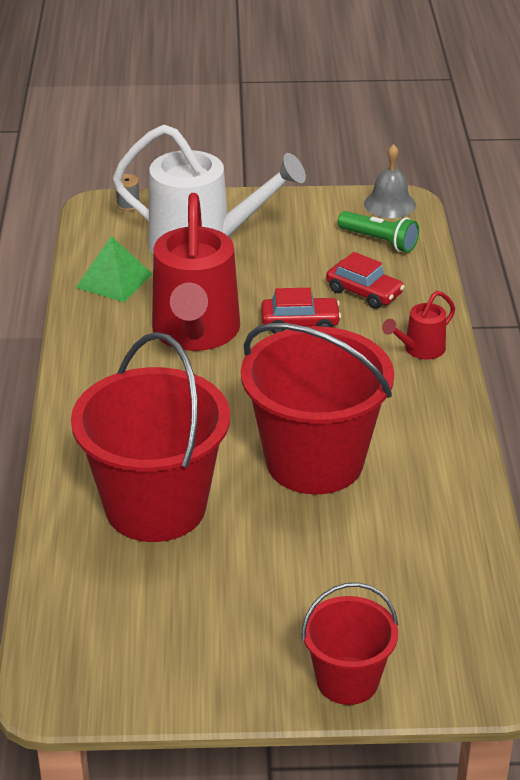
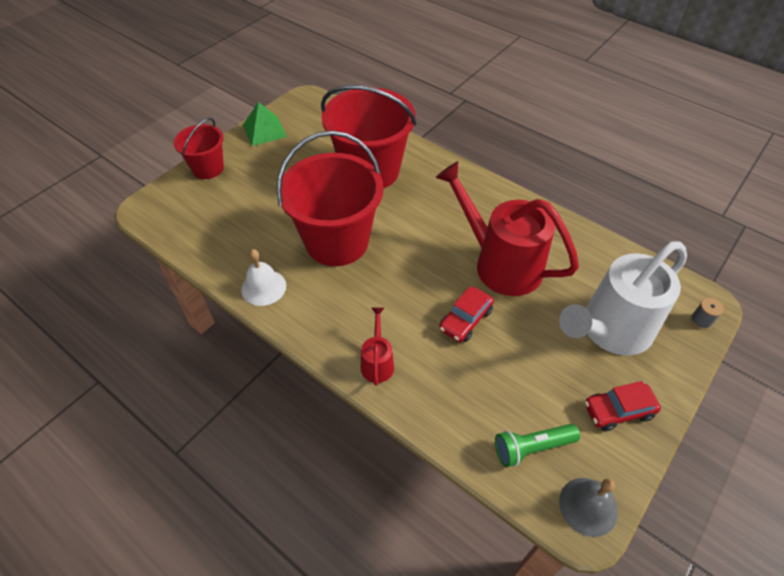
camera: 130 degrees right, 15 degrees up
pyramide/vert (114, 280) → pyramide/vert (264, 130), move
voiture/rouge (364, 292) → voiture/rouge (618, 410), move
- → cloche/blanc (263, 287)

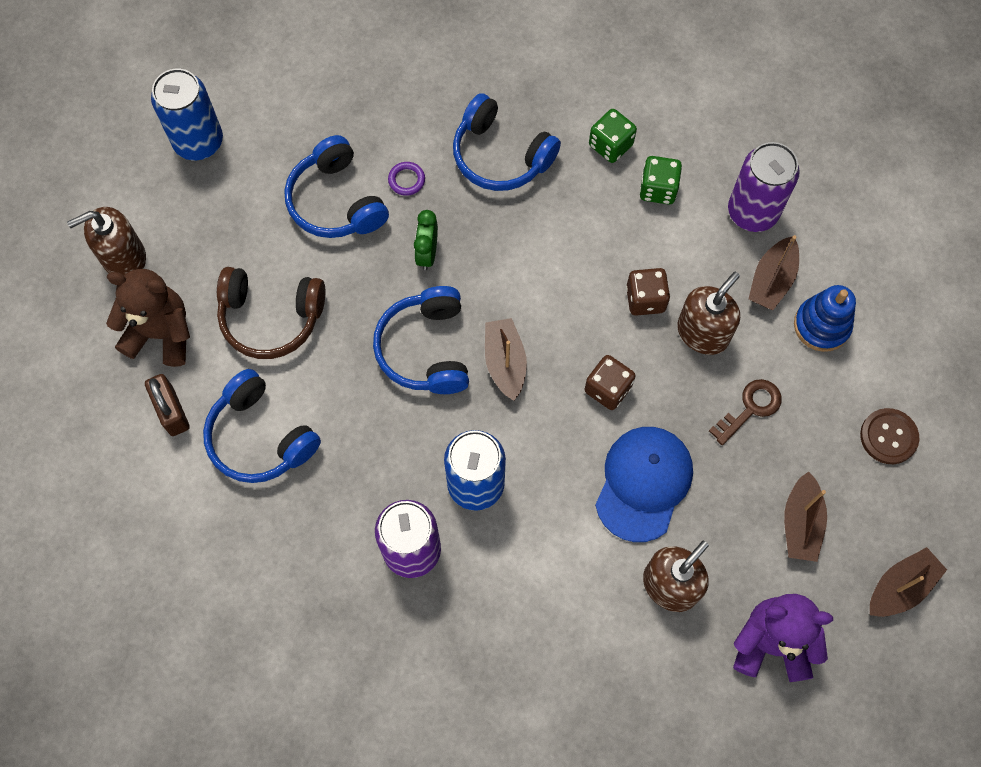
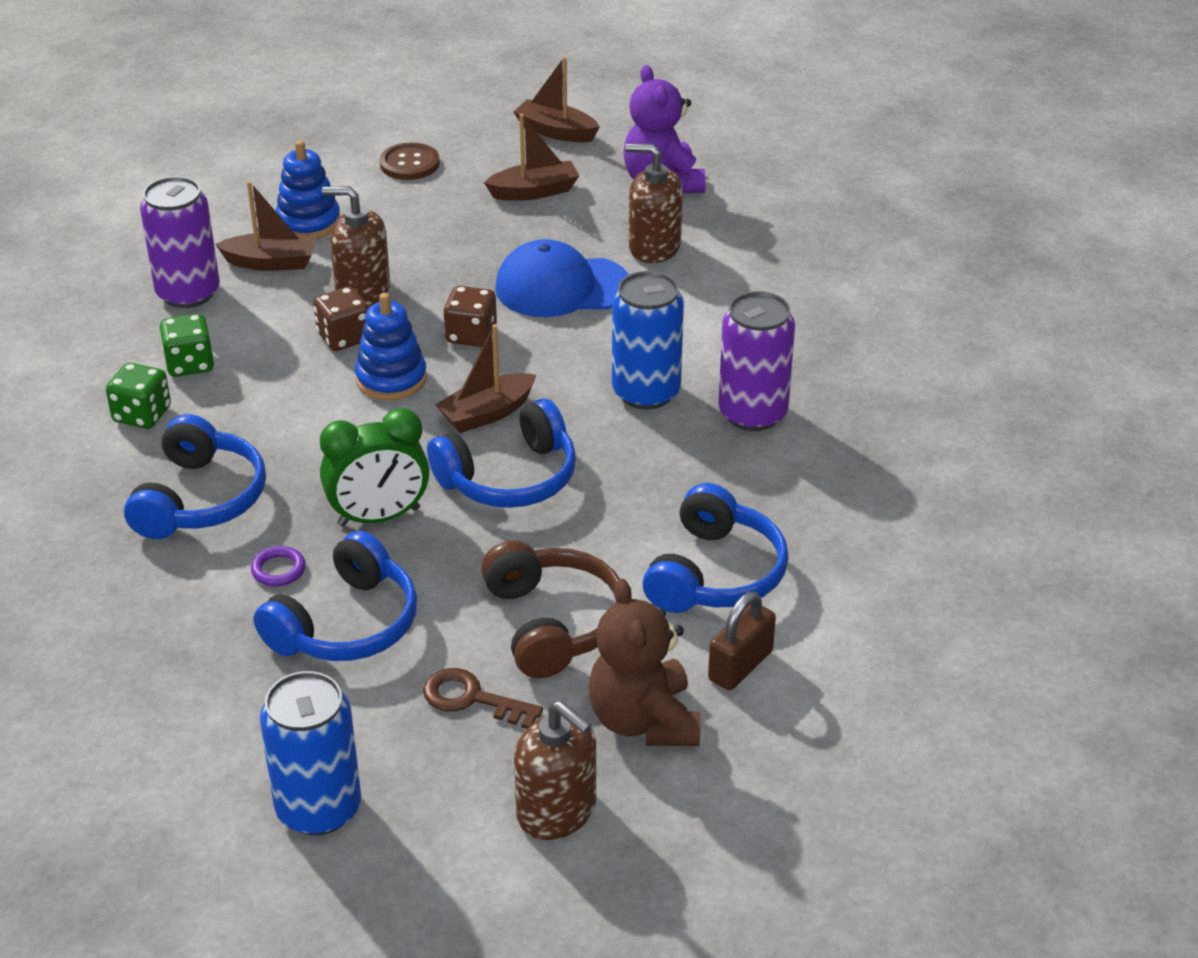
camera: 115 degrees left, 30 degrees down
réveil/vert (427, 253) → réveil/vert (379, 517), x1.58
clé/marron (750, 408) → clé/marron (472, 699), move
- → jouet à empiler/bleu (391, 379)

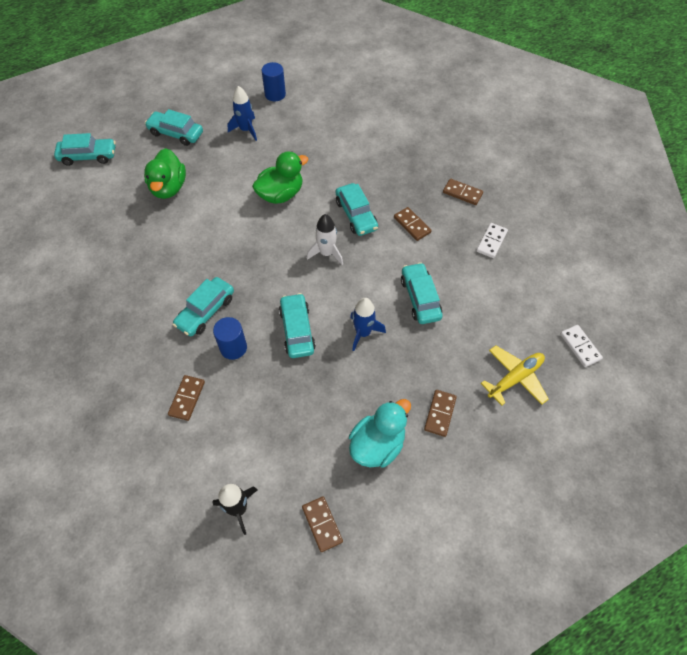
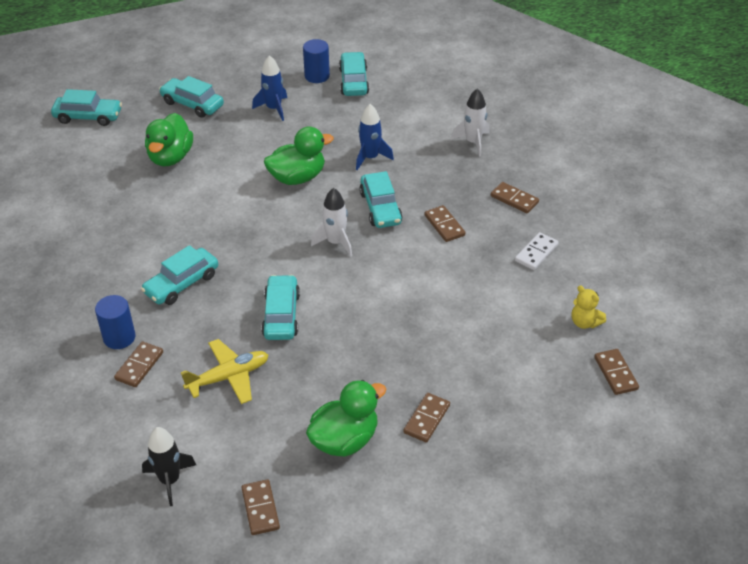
camera: 10 degrees right, 15 degrees down
voiture/turquoise (420, 298) → voiture/turquoise (354, 81), move
fusée/bleu (363, 333) → fusée/bleu (370, 158), move
cylindre/bleu (233, 347) → cylindre/bleu (119, 337), move
domino/blanc (580, 347) → domino/marron (615, 373)
avion/jaune (515, 378) → avion/jaune (228, 377), move
canard/turquoise (377, 445) → canard/vert (344, 440)
- → fusée/blanc (473, 142)
- → ours en peluche/jaune (585, 322)

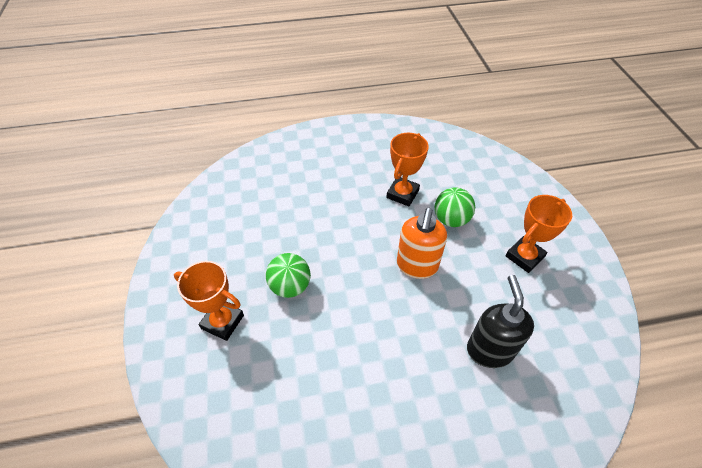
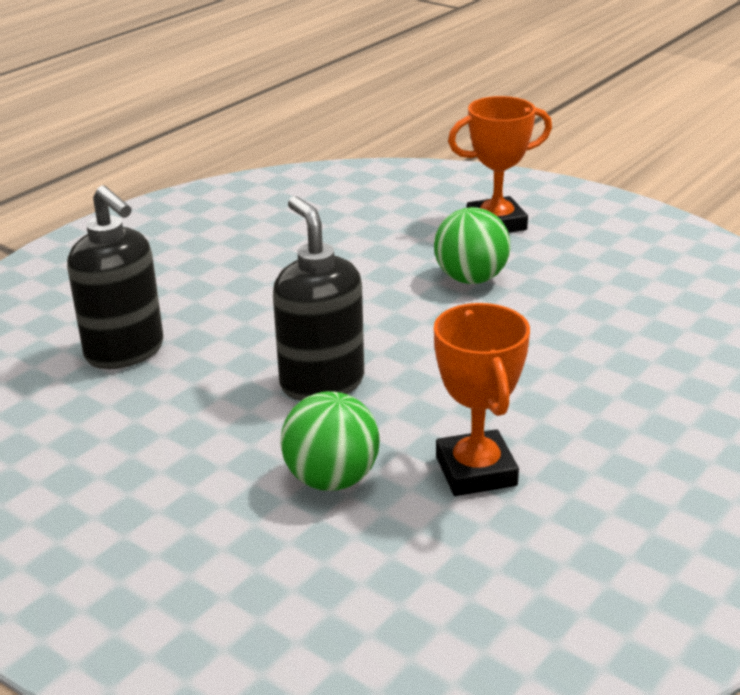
camera: 140 degrees right, 20 degrees down
trophée/orange (524, 256) → -
distributeur de savon/orange (417, 266) → distributeur de savon/noir (321, 383)

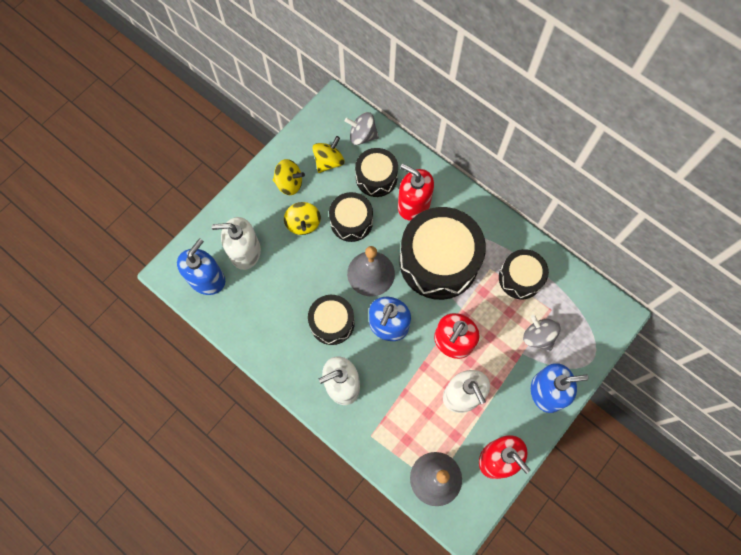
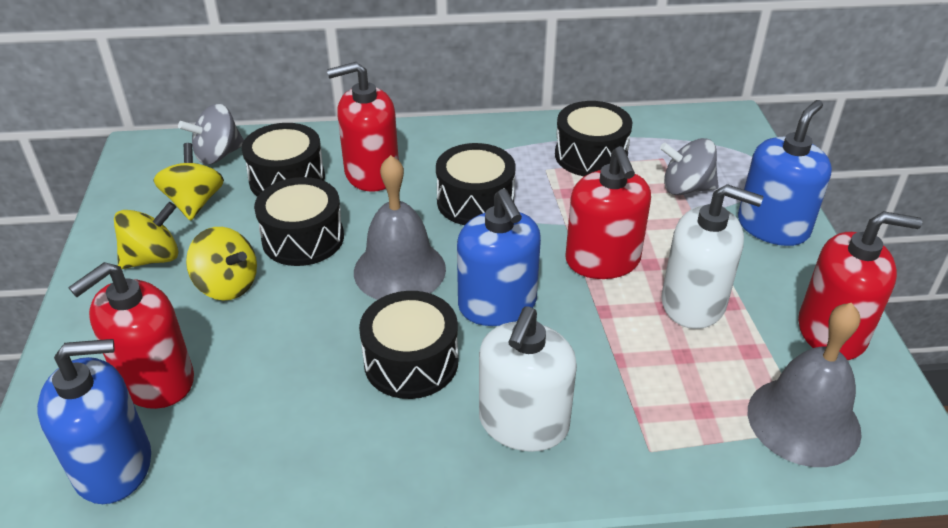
camera: 45 degrees left, 30 degrees down
tambour/noir (439, 261) → tambour/noir (475, 201), x0.55
distributeur de savon/blanc (245, 252) → distributeur de savon/rouge (156, 380)
distributeur de savon/bleu (207, 279) → distributeur de savon/bleu (114, 466), 90 degrees clockwise

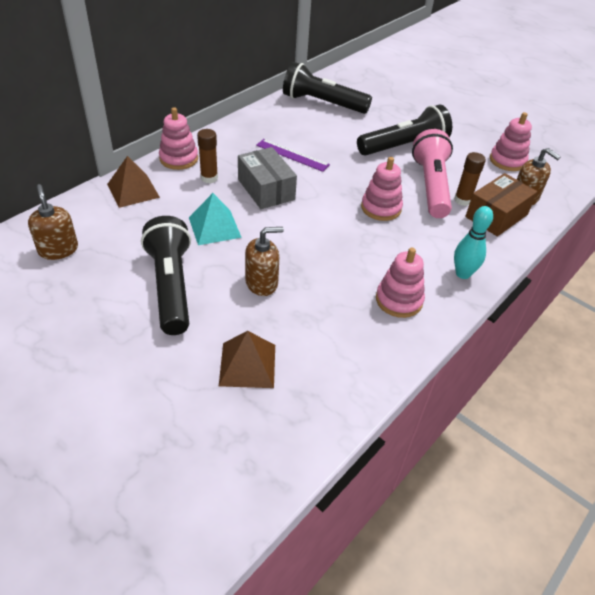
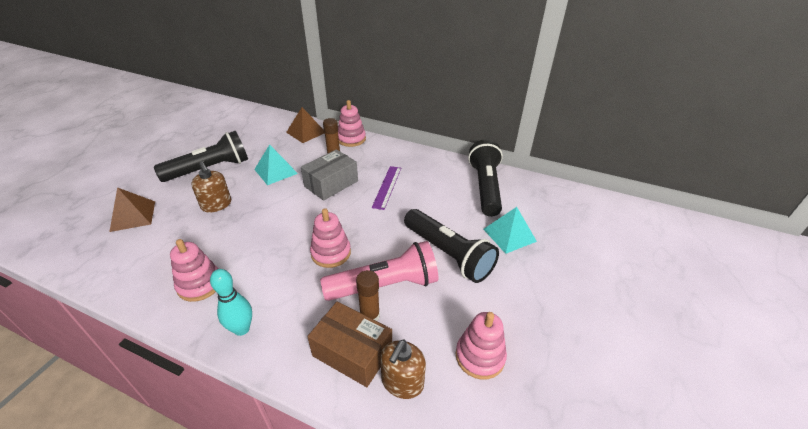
camera: 75 degrees right, 5 degrees down
distributeur de savon/marron (58, 249) → -
- → pyramide/turquoise (509, 235)

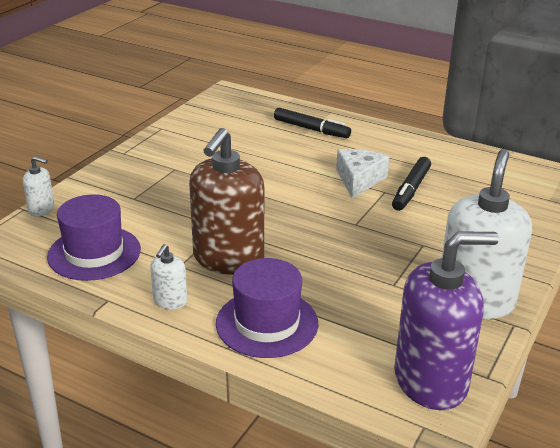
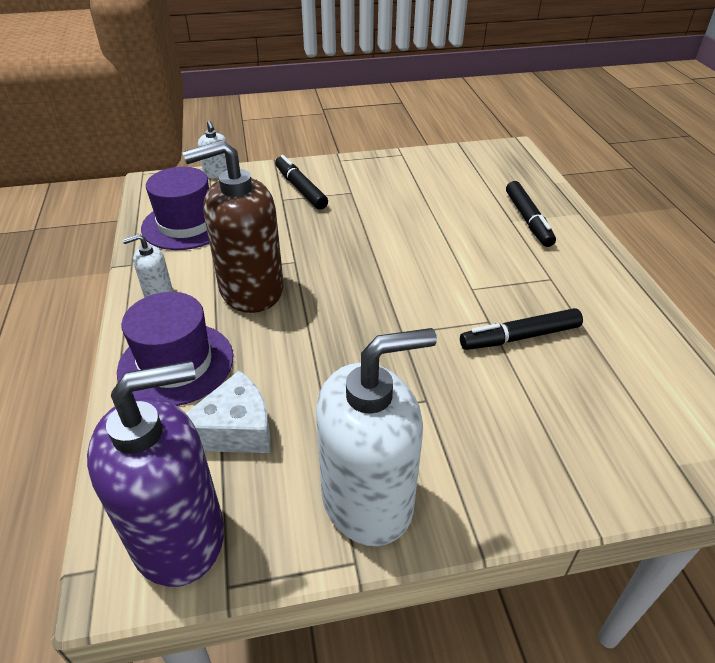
camera: 50 degrees right, 10 degrees up
fromage/blanc (359, 180) → fromage/blanc (234, 429), move
distributeur de savon/violet (431, 381) → distributeur de savon/violet (179, 535), 60 degrees counterclockwise
- → feutre/noir (300, 189)

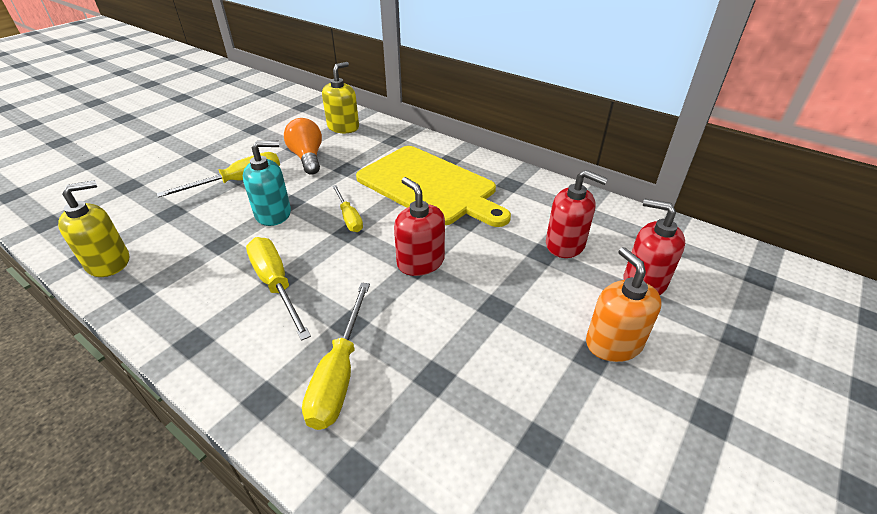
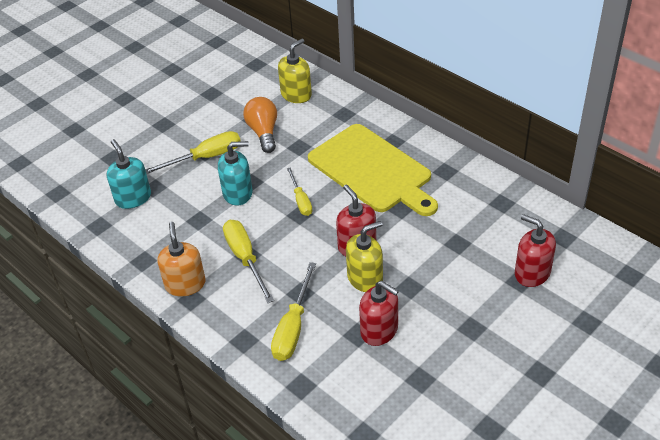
camera: 10 degrees right, 5 degrees up
distributeur de savon/rouge (565, 244) → distributeur de savon/rouge (379, 330), move
distributeur de savon/jaune (109, 262) → distributeur de savon/jaune (365, 278), move
distributeur de savon/orange (613, 343) → distributeur de savon/orange (185, 284), move
- → distributeur de savon/turquoise (133, 198)

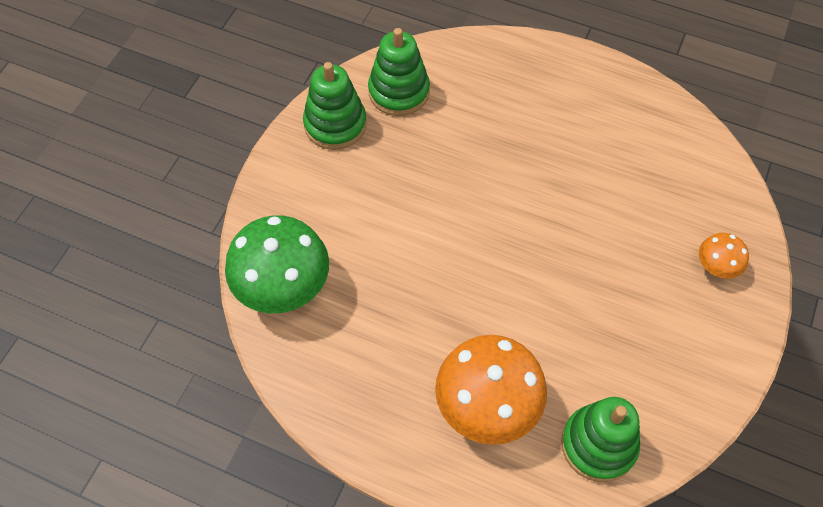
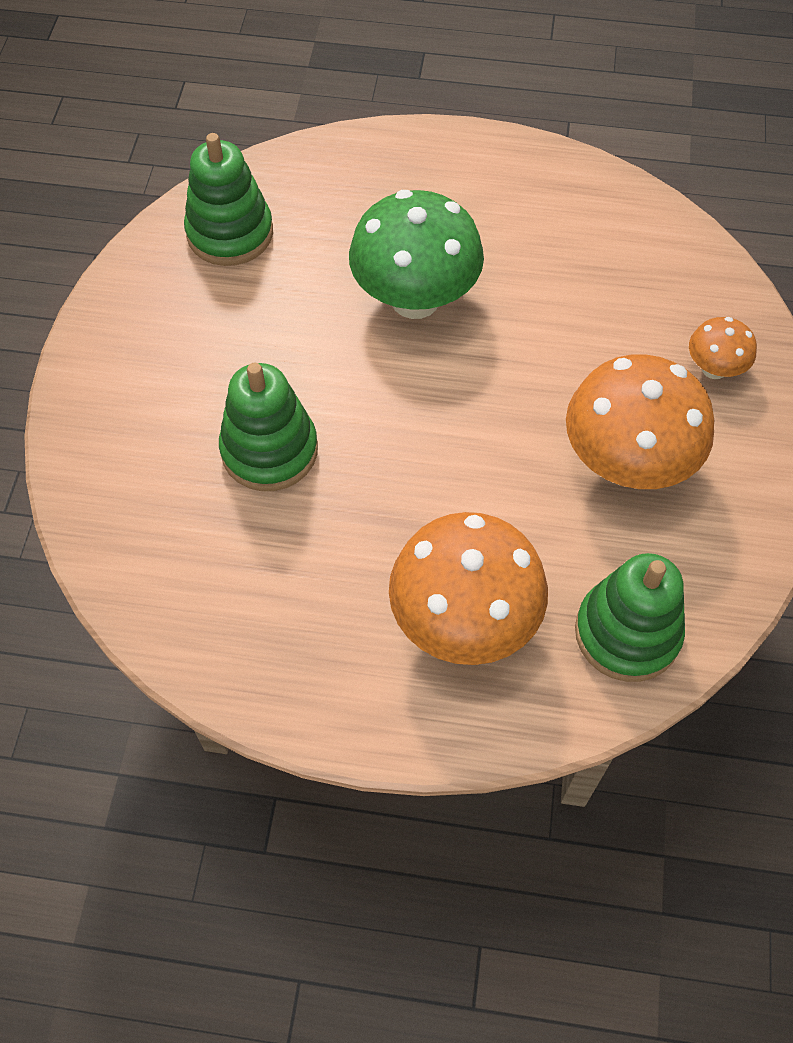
camera: 15 degrees left, 0 degrees up
jouet à empiler/vert (335, 124) → jouet à empiler/vert (269, 450), move
champignon/vert (283, 288) → champignon/vert (415, 299), move
- → champignon/orange (626, 463)

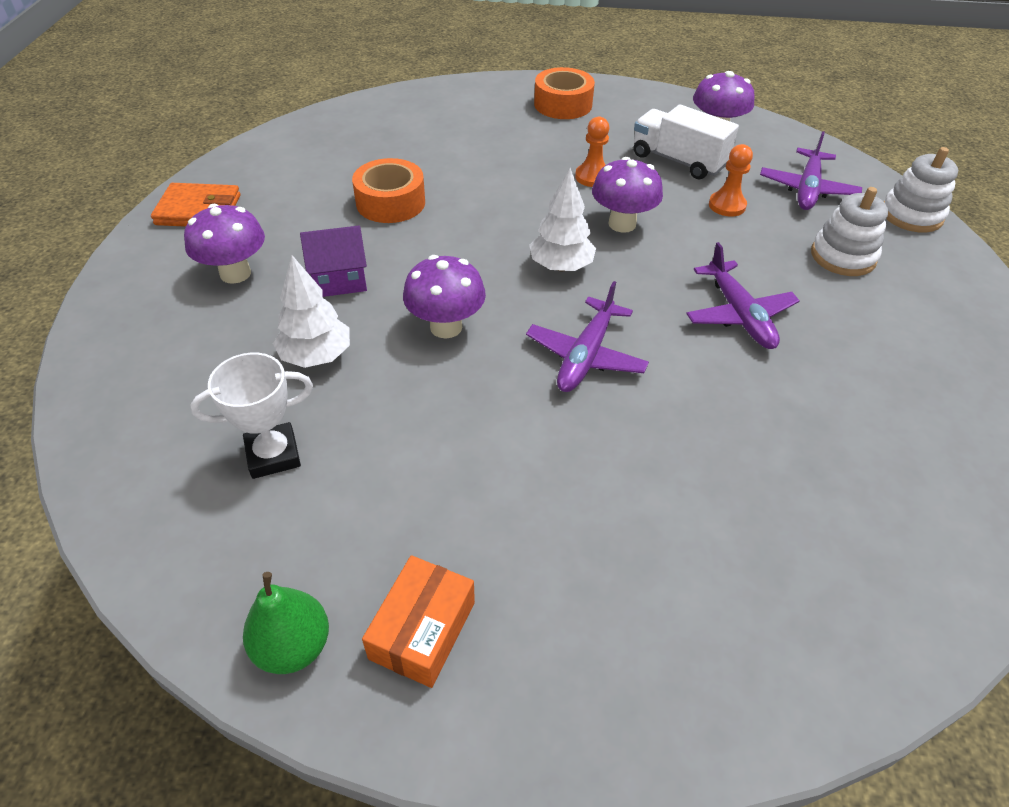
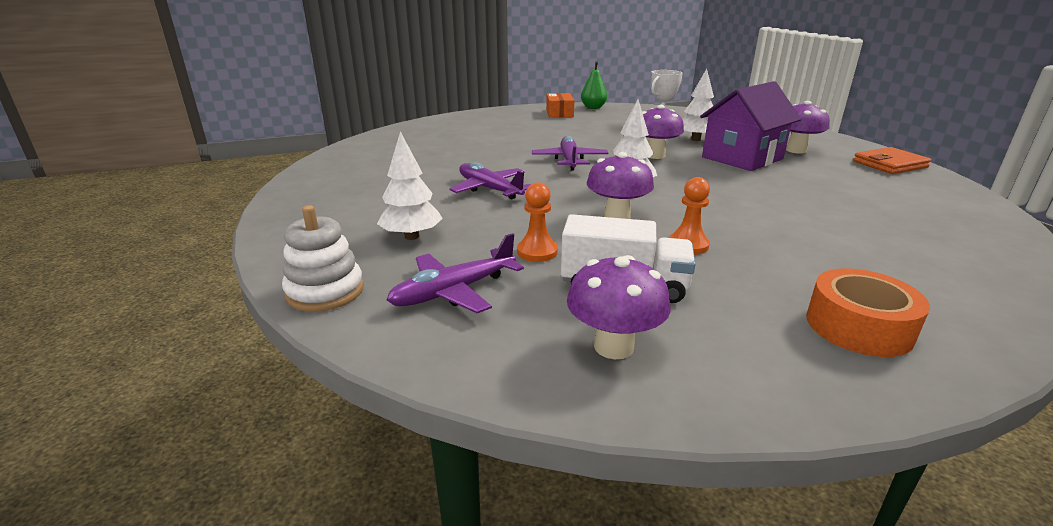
camera: 155 degrees right, 20 degrees down
avion/violet (807, 189) → avion/violet (454, 291), 120 degrees counterclockwise
ruban adhésif/orange (390, 202) → -
jouet à empiler/blanc (843, 256) → arbre/blanc (412, 236)
maison/violet (339, 279) → maison/violet (742, 158), x1.77

